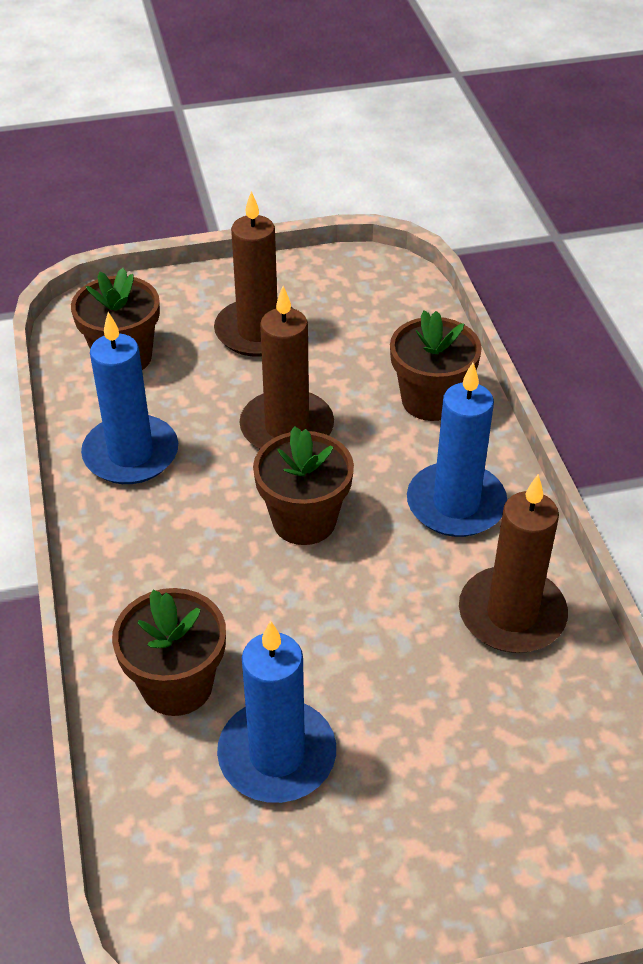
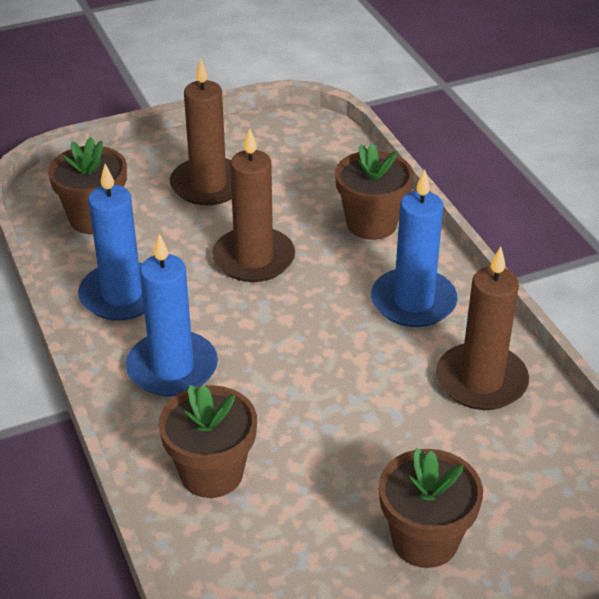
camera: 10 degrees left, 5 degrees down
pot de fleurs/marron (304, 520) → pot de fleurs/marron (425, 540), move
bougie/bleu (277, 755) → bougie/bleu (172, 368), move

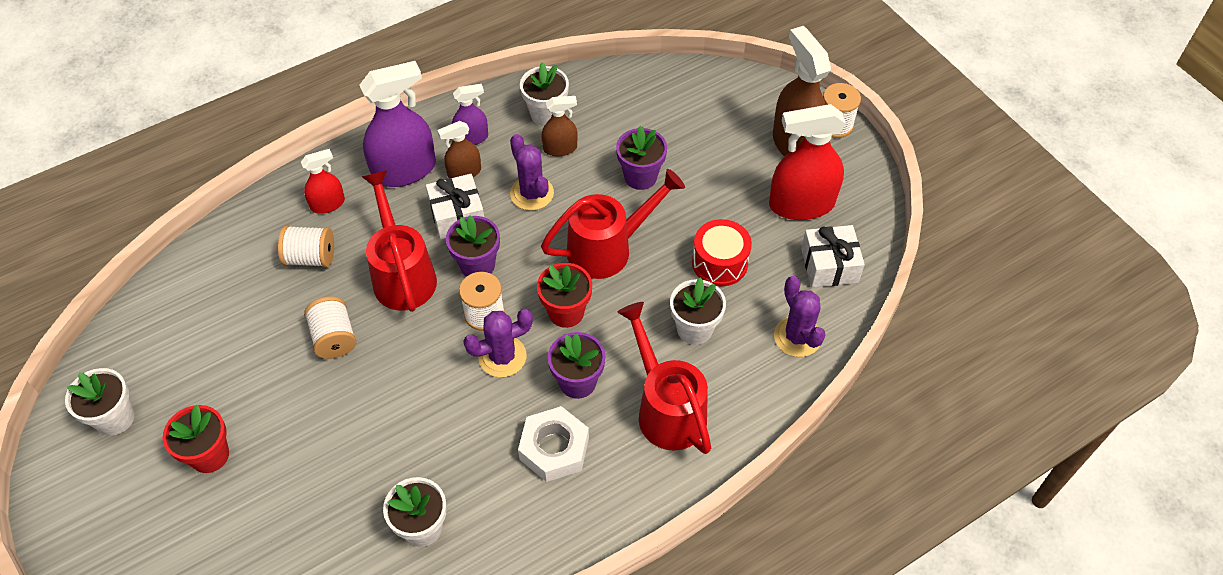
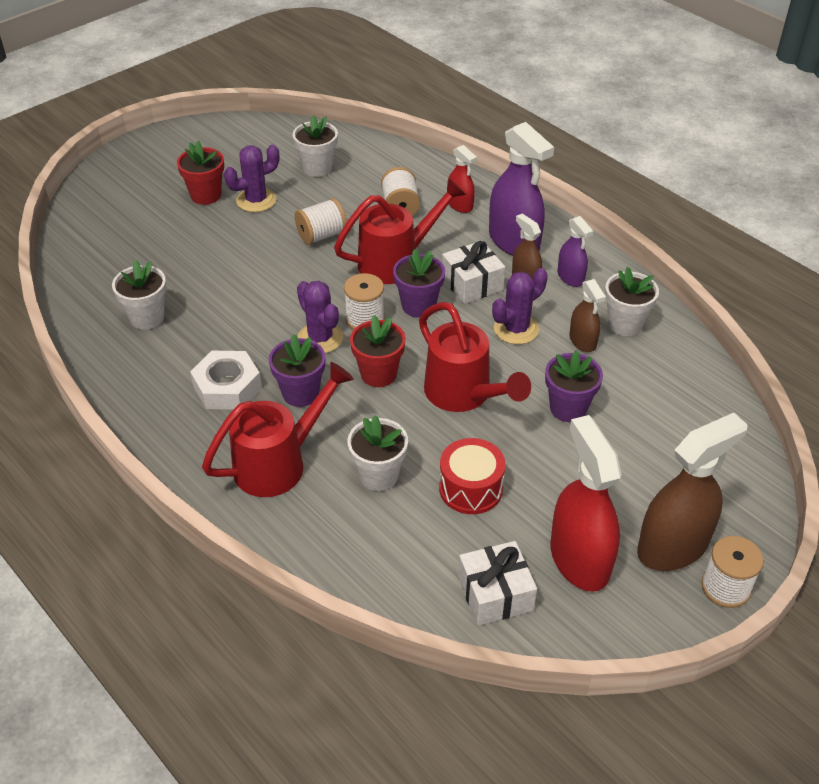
camera: 80 degrees right, 10 degrees down
cactus/violet (797, 337) → cactus/violet (256, 200), move
pot de fleurs/blanc (115, 418) → pot de fleurs/blanc (317, 168), move

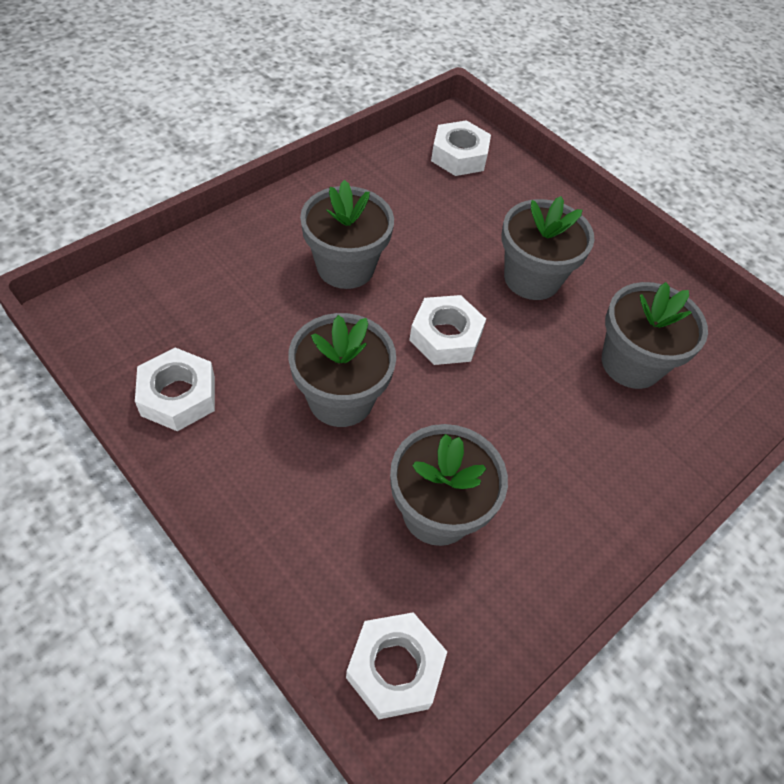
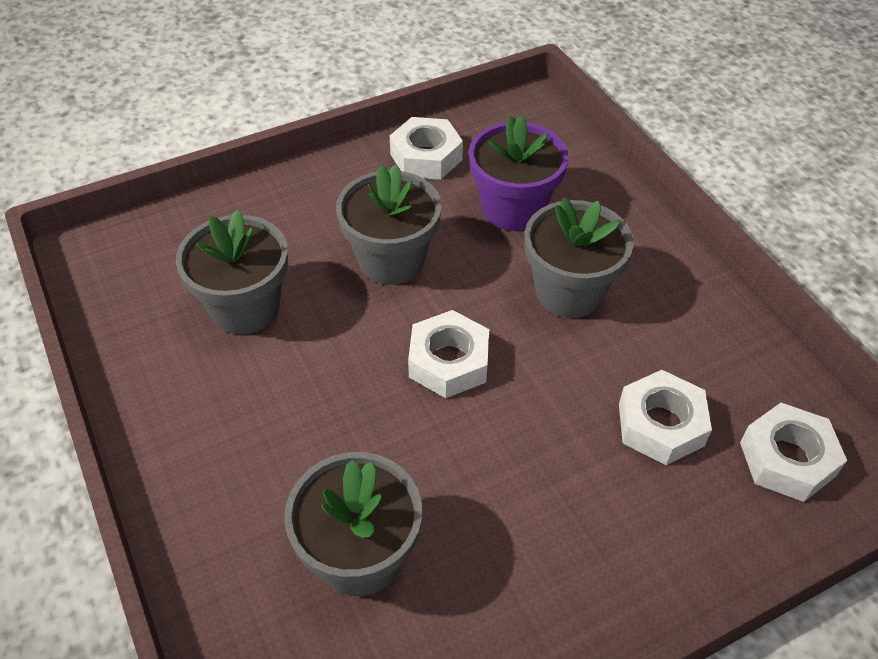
camera: 110 degrees right, 5 degrees down
pot de fleurs/gris (532, 278) → -
écrou/blanc (394, 668) → écrou/blanc (661, 424), move
- → pot de fleurs/violet (513, 208)

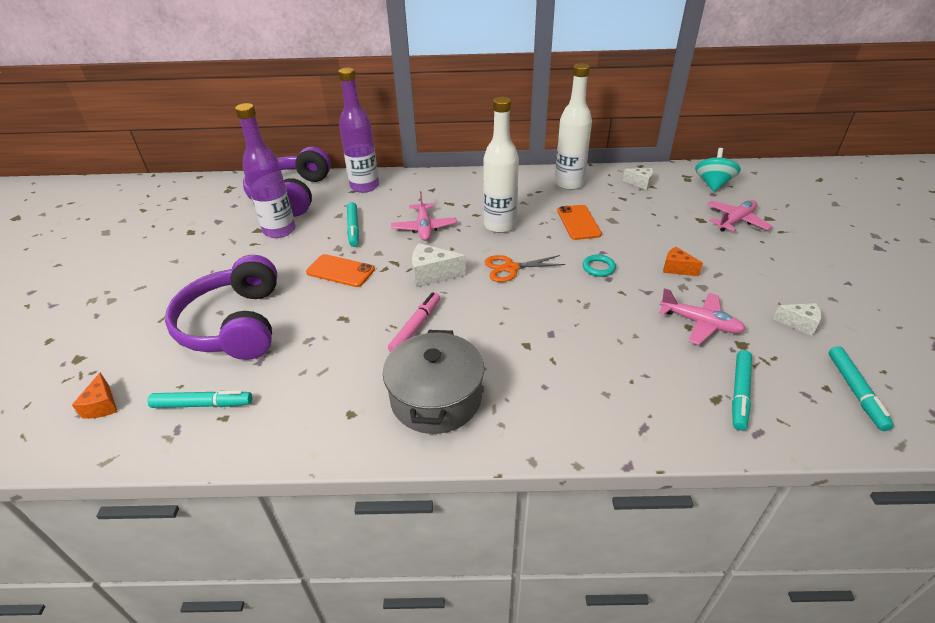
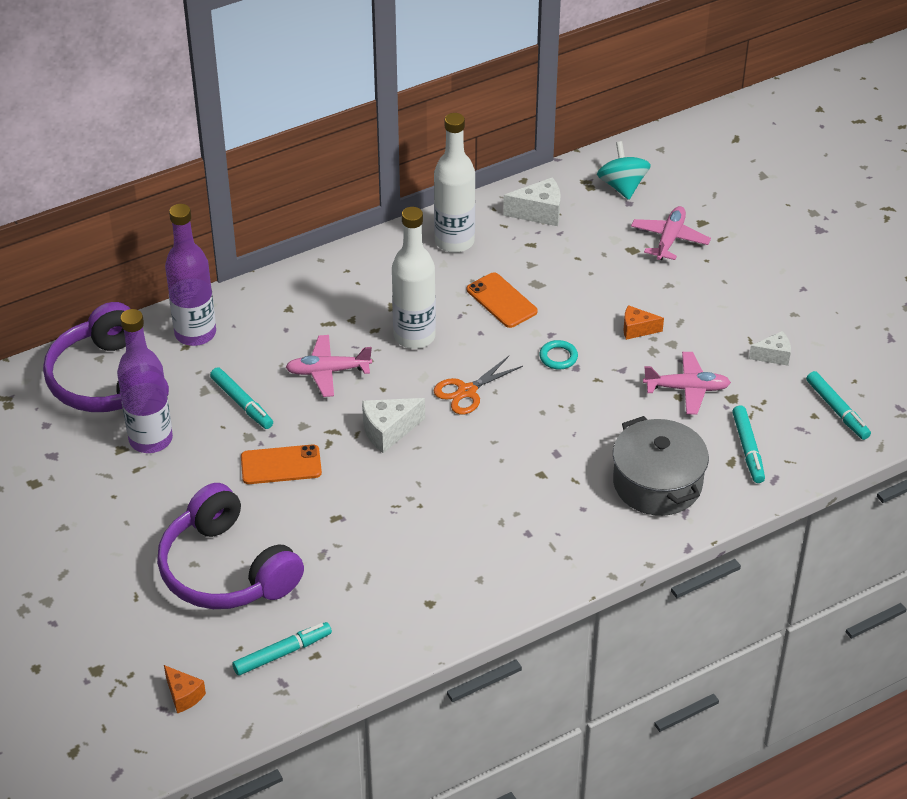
camera: 30 degrees left, 5 degrees up
fromage/blanc (640, 183) → fromage/blanc (539, 213), x1.53
avion/rose (424, 228) → avion/rose (328, 371), 120 degrees clockwise
feutre/rose (416, 327) → -
marmite/gris (436, 398) → marmite/gris (657, 483), move

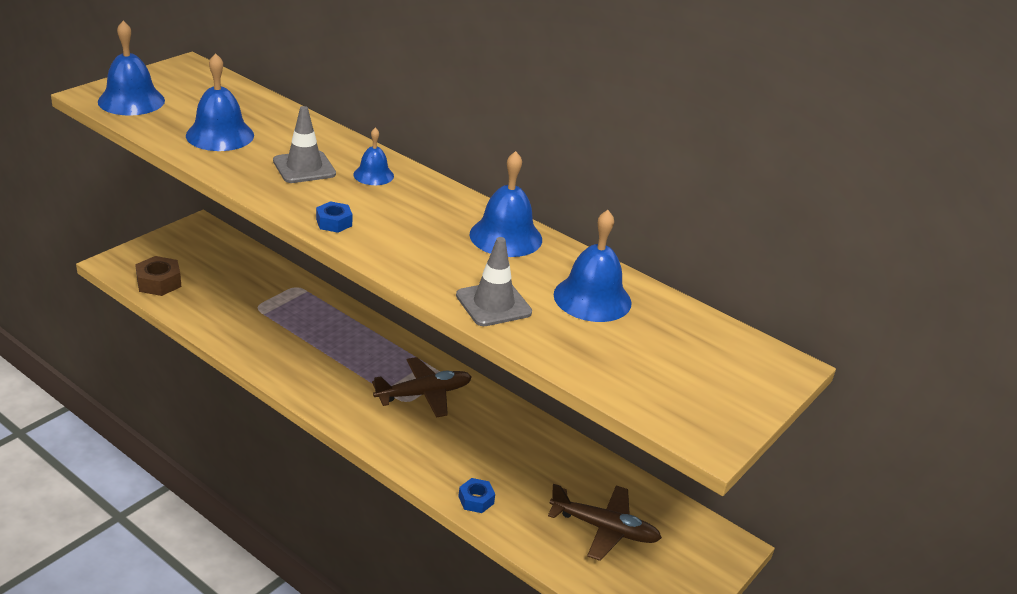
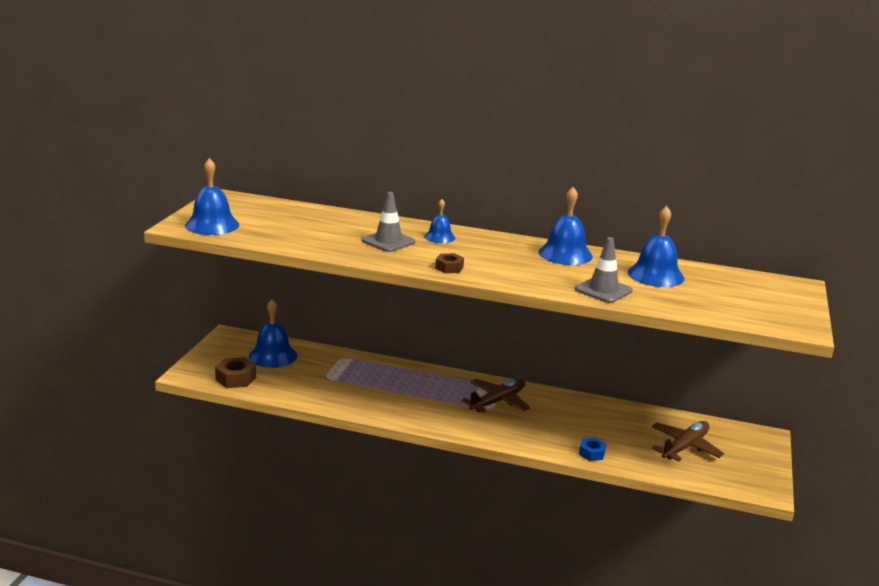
camera: 20 degrees left, 10 degrees down
cloche/bleu (220, 135) → cloche/bleu (273, 356), move
écrou/bleu (334, 222) → écrou/marron (449, 268)
avion/marron (604, 528) → avion/marron (684, 447), 45 degrees counterclockwise

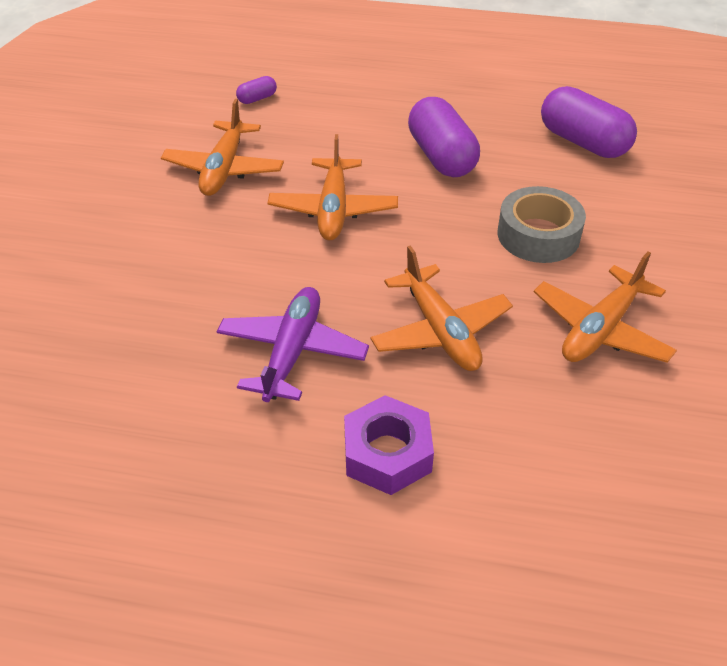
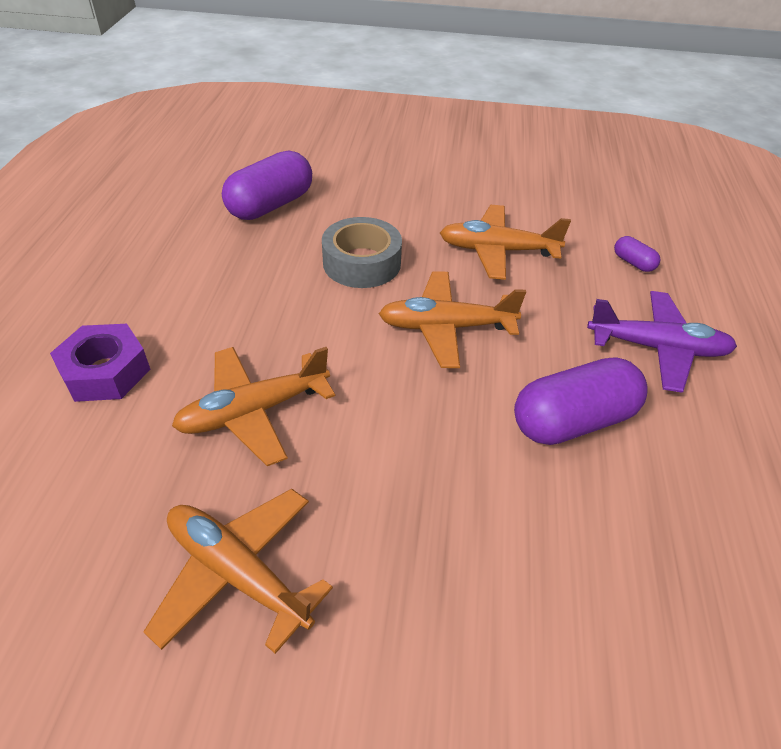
camera: 85 degrees right, 0 degrees up
gélule/violet (583, 142) → gélule/violet (270, 205), move
ruban adhésif/gris (538, 235) → ruban adhésif/gris (362, 263), move
avion/violet (292, 352) → avion/violet (657, 348), move

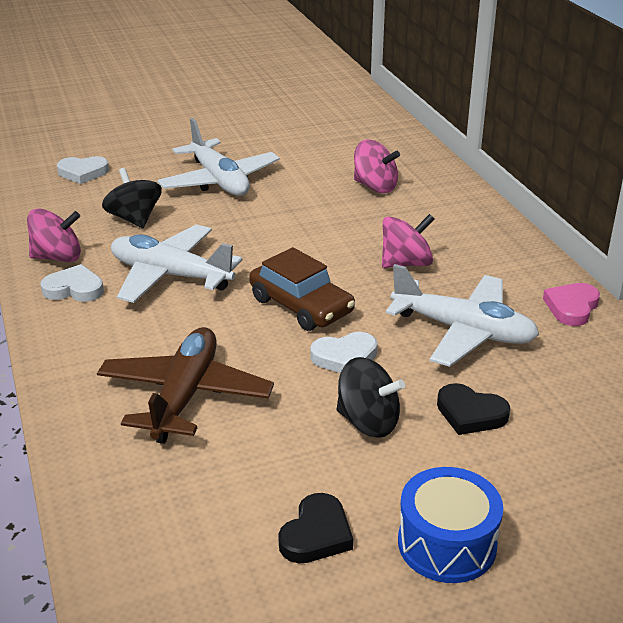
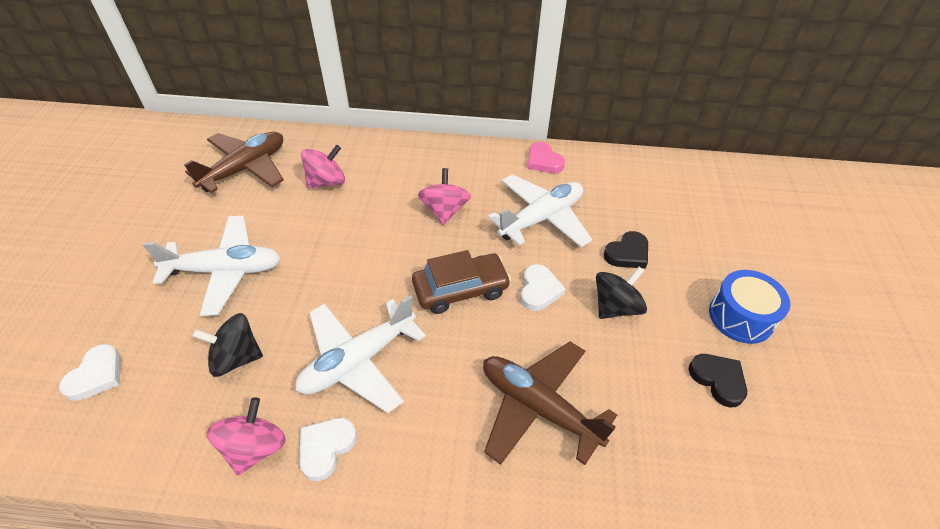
camera: 65 degrees left, 15 degrees up
- → avion/marron (245, 169)

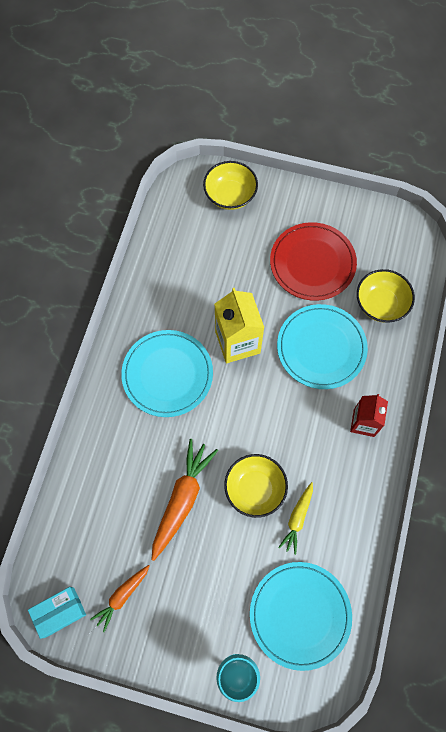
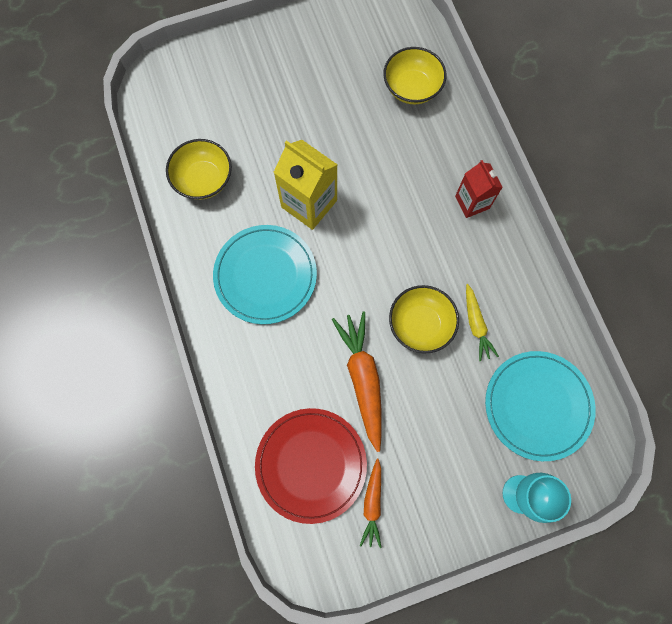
camera: 35 degrees left, 5 degrees up
bol/jaune (230, 195) → bol/jaune (203, 179), move
assiette/rouge (312, 263) → assiette/rouge (311, 464), move
assiette/turquoise (321, 348) → -
boîte/turquoise (59, 612) → -

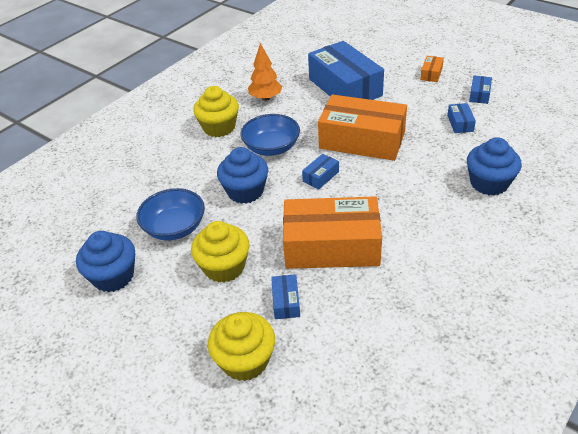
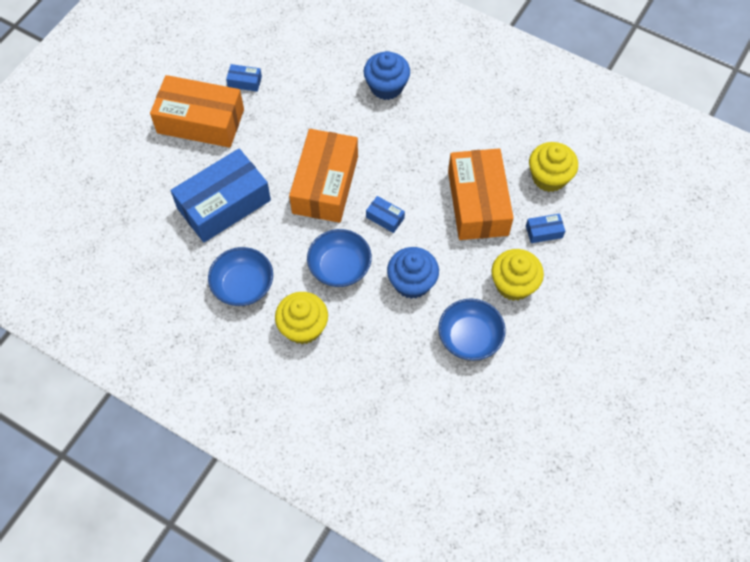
camera: 100 degrees left, 20 degrees up
arbre/orange (265, 98) → bol/bleu (243, 285)
boîte/orange (431, 74) → boîte/orange (200, 121), x2.46
boîte/bleu (460, 123) → -
muffin/bleu (113, 276) → -
muffin/jaune (245, 360) → muffin/jaune (549, 177), move

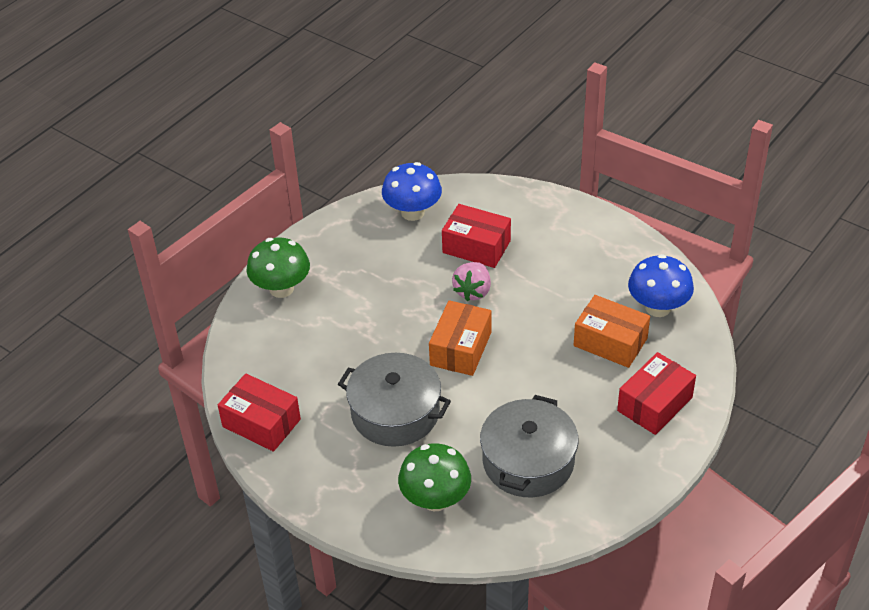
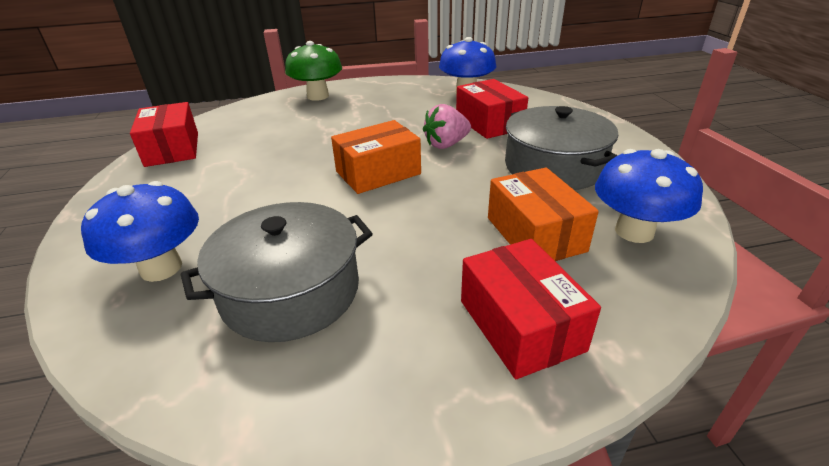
camera: 40 degrees right, 10 degrees down
boîte/rouge (654, 404) → boîte/rouge (520, 325), 75 degrees clockwise
marmite/gris (395, 412) → marmite/gris (554, 166), move
champignon/vert (435, 499) → champignon/bleu (161, 268)

